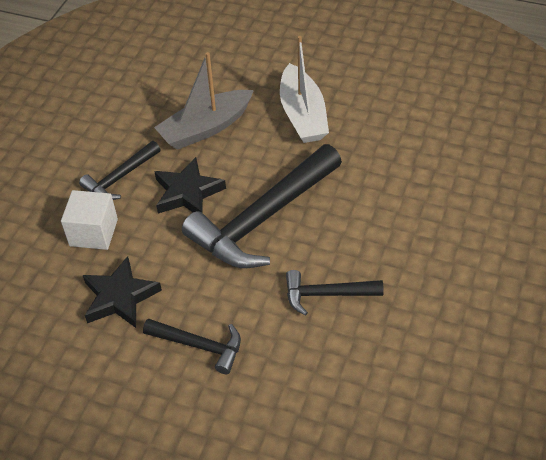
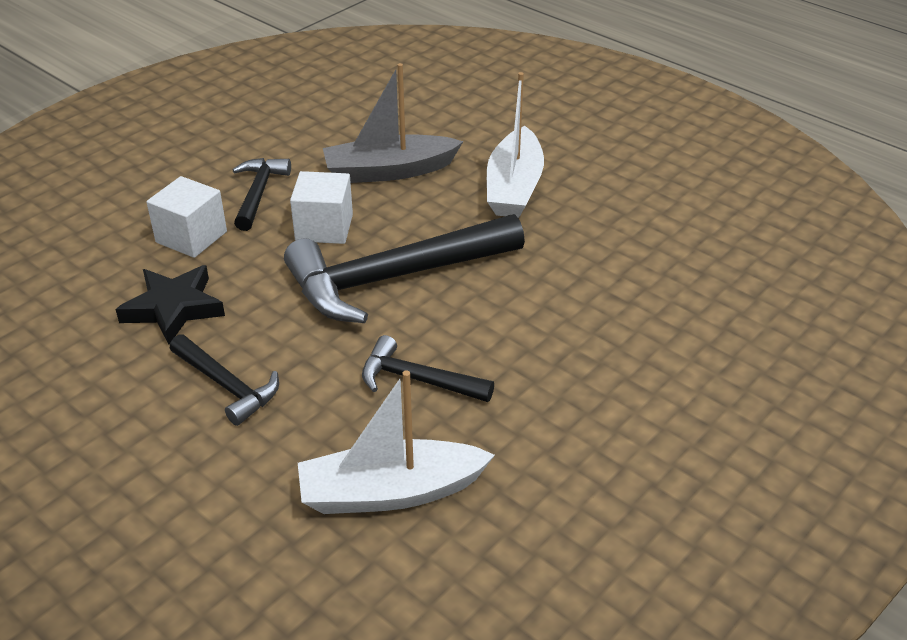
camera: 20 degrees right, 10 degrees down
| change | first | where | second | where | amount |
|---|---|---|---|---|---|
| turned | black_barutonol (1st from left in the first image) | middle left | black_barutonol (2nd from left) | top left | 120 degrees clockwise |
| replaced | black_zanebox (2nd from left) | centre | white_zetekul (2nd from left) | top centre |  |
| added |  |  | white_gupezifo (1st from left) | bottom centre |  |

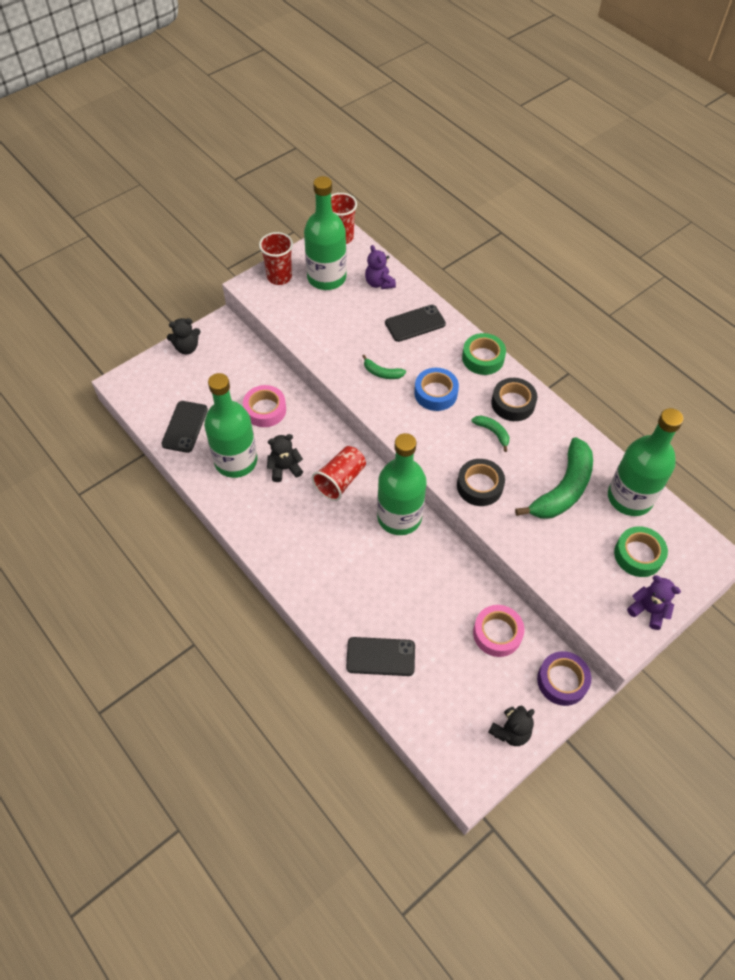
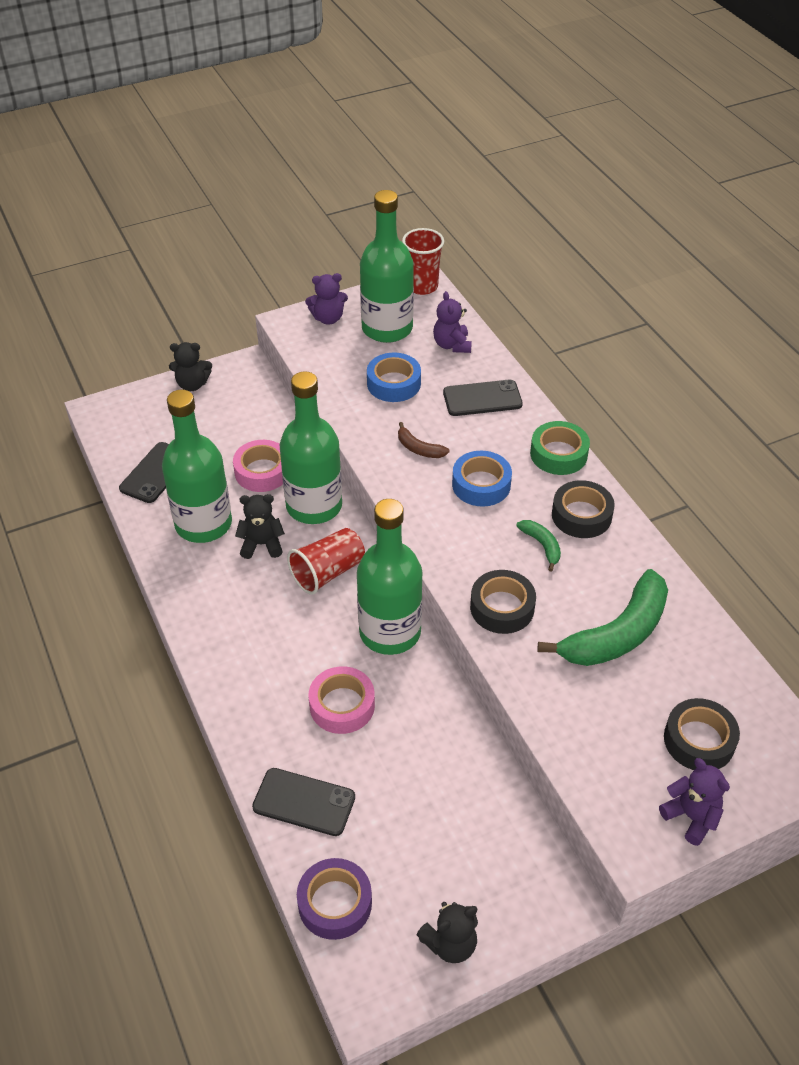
camera: 15 degrees right, 10 degrees down
| change | first | where | second | where | amount |
|---|---|---|---|---|---|
| moved | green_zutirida (4th from left in the first image) | middle right | green_zutirida (2nd from left) | centre |  |
| moved | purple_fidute | bottom right |  | bottom centre |  |
| replaced | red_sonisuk (1st from left) | top centre | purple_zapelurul (1st from left) | top centre |  |
| moved | pink_fidute (2nd from left) | middle right |  | centre |  |
| added |  |  | blue_fidute (1st from left) | centre |  |
| recoloured | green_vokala (1st from left) | centre | brown_vokala | centre |  |
| recoloured | green_fidute (2nd from left) | middle right | black_fidute (3rd from left) | bottom right |  |

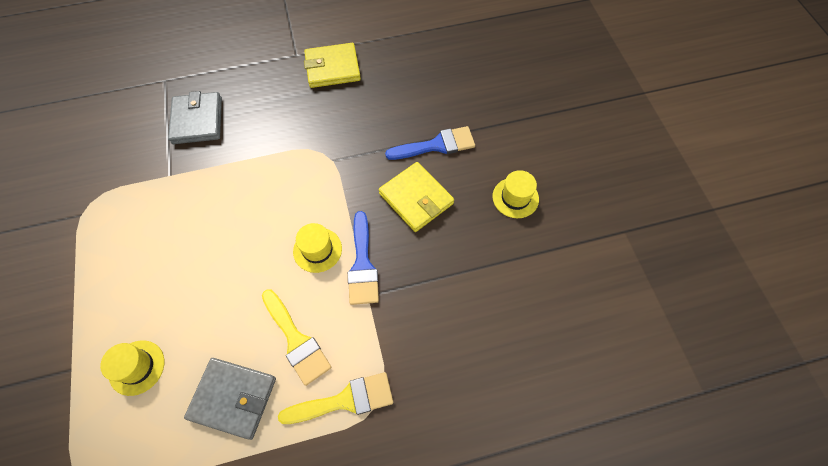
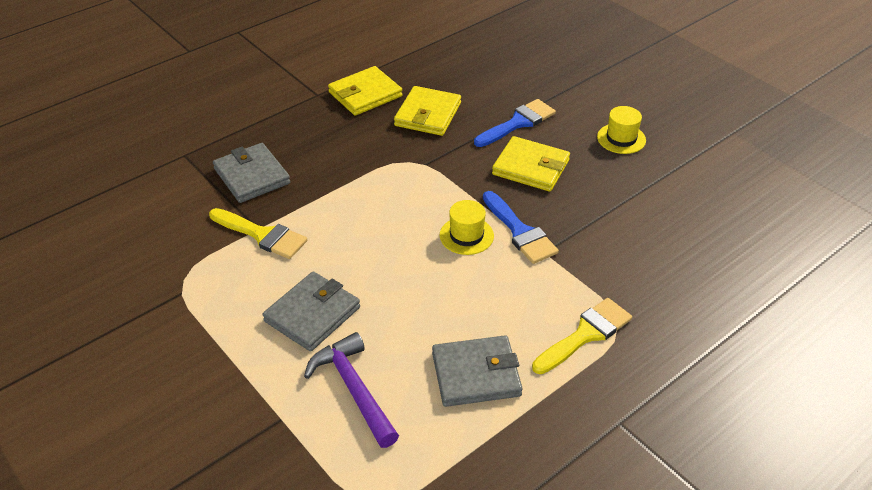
camera: 25 degrees left, 20 degrees down
| change | first | where | second | where | amount |
|---|---|---|---|---|---|
| moved | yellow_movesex (1st from left) | bottom centre |  | middle left |  |
| added |  |  | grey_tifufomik (2nd from left) | centre |  |
| replaced | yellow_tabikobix (1st from left) | bottom left | purple_barutonol | bottom centre |  |
| added |  |  | yellow_tifufomik (2nd from left) | top centre |  |

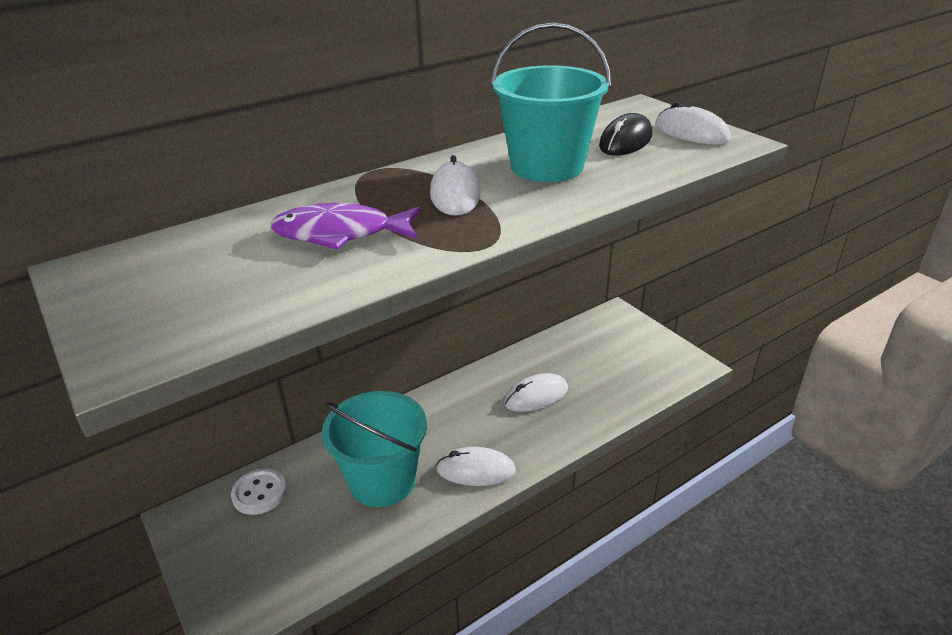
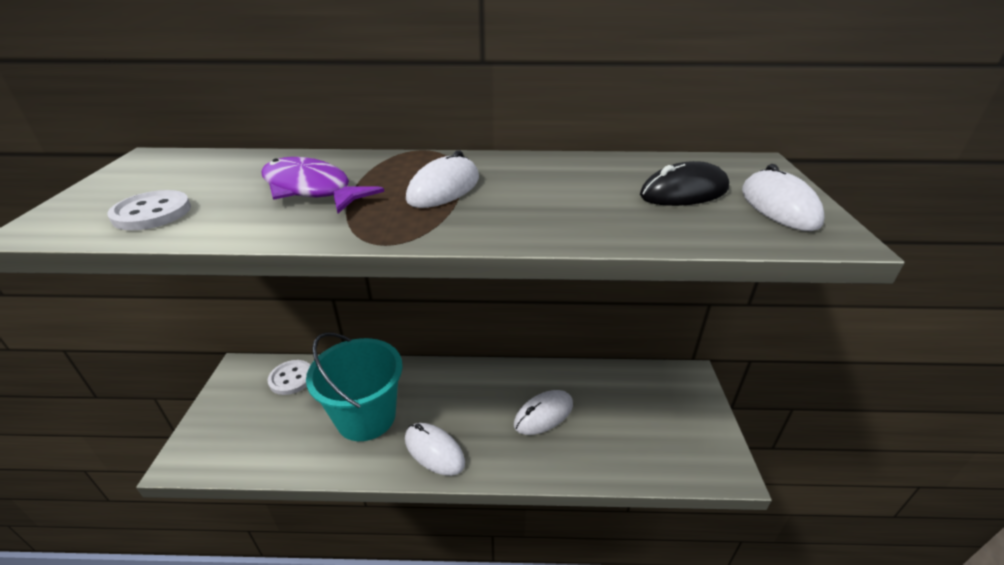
camera: 35 degrees right, 0 degrees up
| change | first | where | second | where | amount |
|---|---|---|---|---|---|
| added |  |  | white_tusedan (1st from left) | middle left |  |
| turned | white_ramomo (3rd from left) | centre |  | bottom centre | 45 degrees counterclockwise |
| removed | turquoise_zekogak (2nd from left) | top centre |  |  |  |

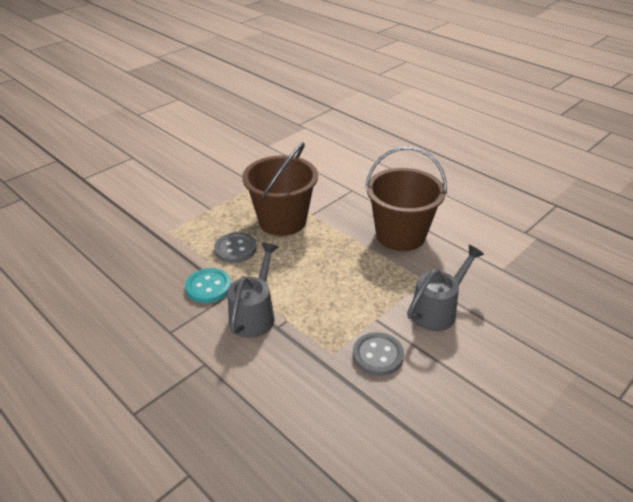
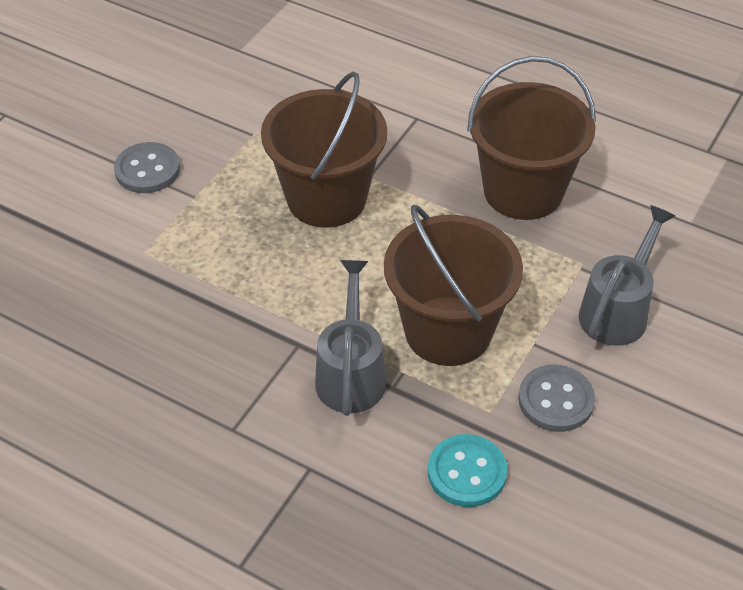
camera: 15 degrees left, 10 degrees up
| change | first | where | second | where | amount |
|---|---|---|---|---|---|
| moved | grey_tusedan (1st from left) | centre |  | top left |  |
| added |  |  | brown_zekogak (2nd from left) | centre |  |
| moved | turquoise_tusedan | middle left |  | bottom centre |  |

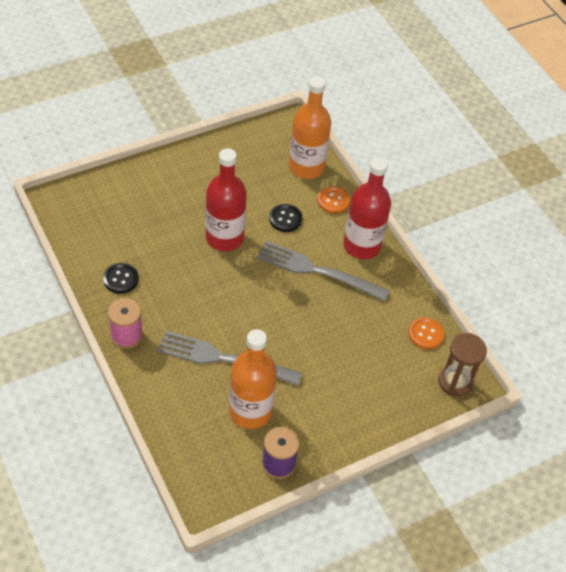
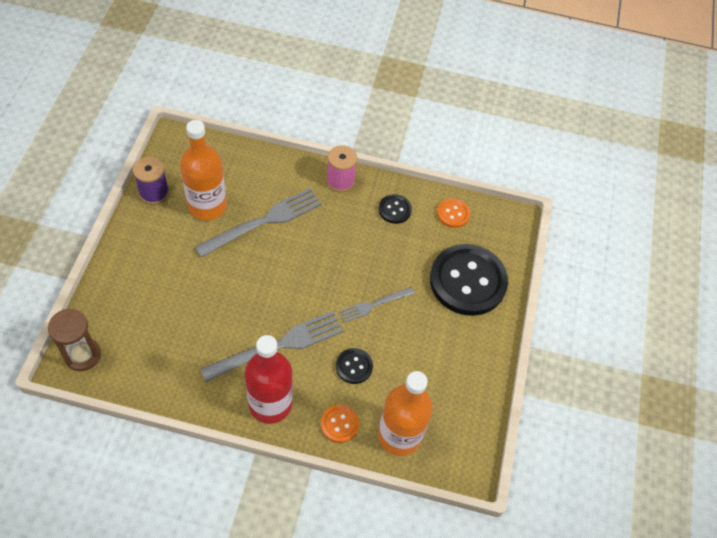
camera: 130 degrees right, 5 degrees up
| change | first | where | second | where | amount |
|---|---|---|---|---|---|
| replaced | red_zutirida (1st from left) | centre | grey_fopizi (3rd from left) | centre |  |
| added |  |  | black_tusedan (3rd from left) | centre |  |
| moved | orange_tusedan (2nd from left) | middle right |  | centre |  |

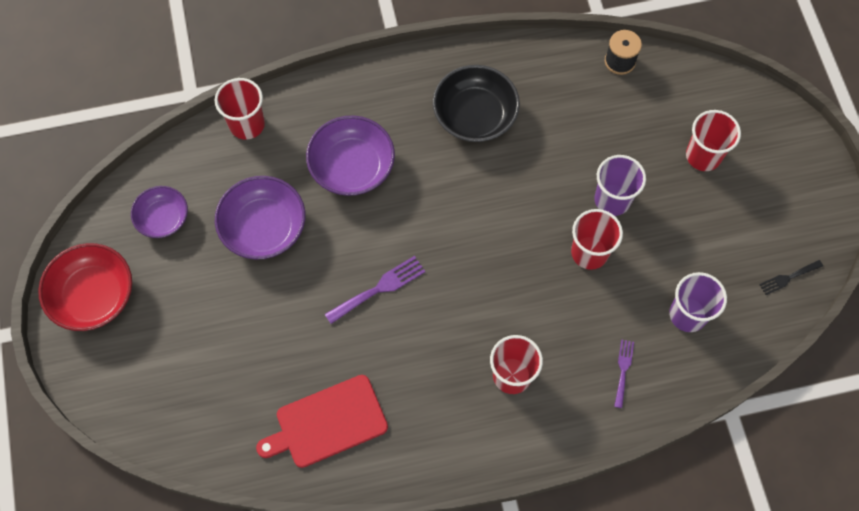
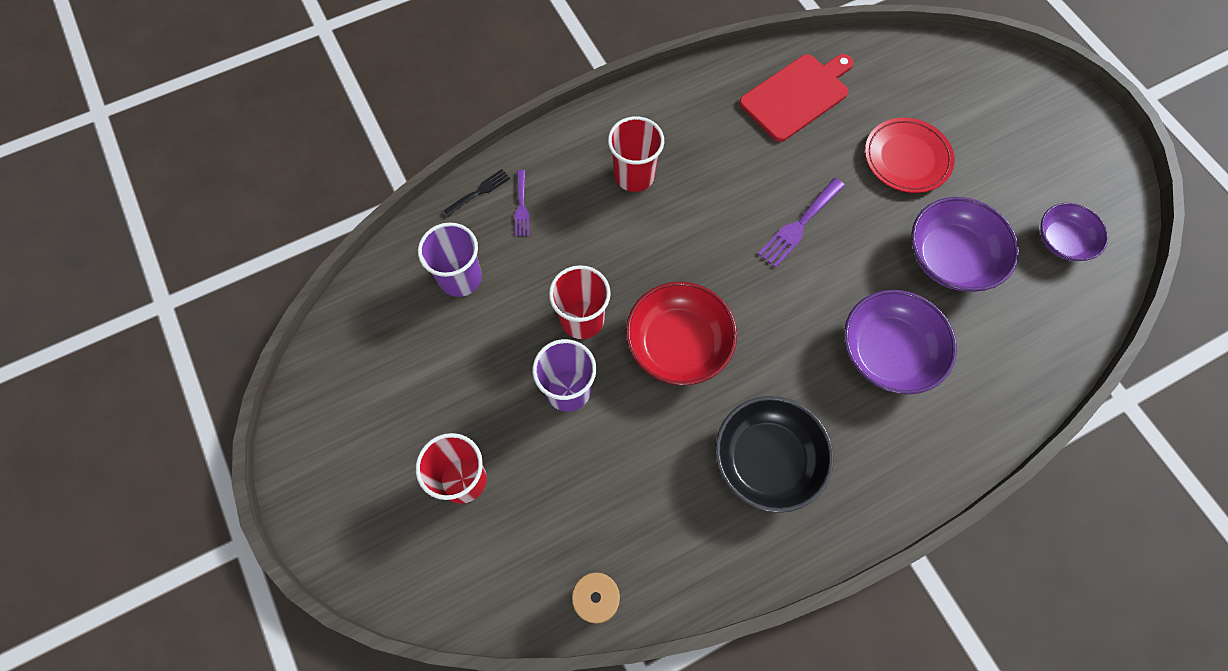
camera: 165 degrees right, 0 degrees up
| change | first | where | second | where | amount |
|---|---|---|---|---|---|
| moved | black_fopizi | middle right |  | top centre |  |
| moved | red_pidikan | middle left |  | centre |  |
| added |  |  | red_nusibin | top right |  |
| removed | red_sonisuk (1st from left) | top left |  |  |  |

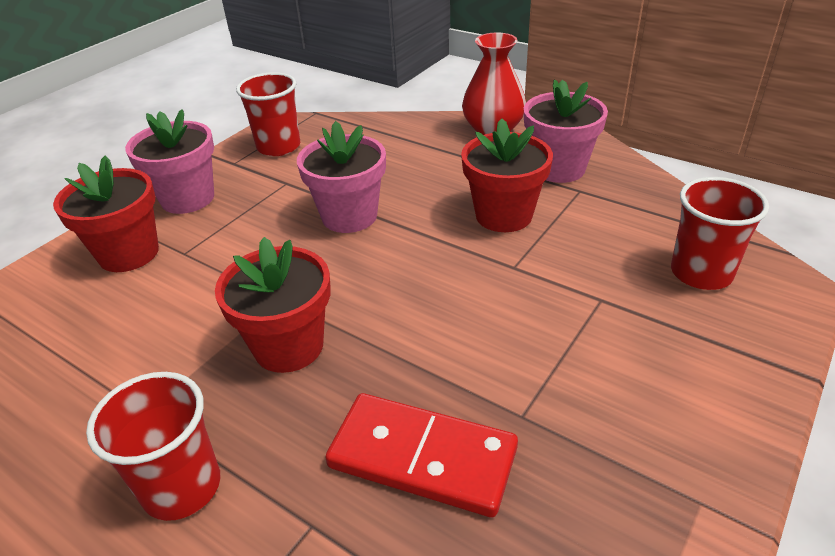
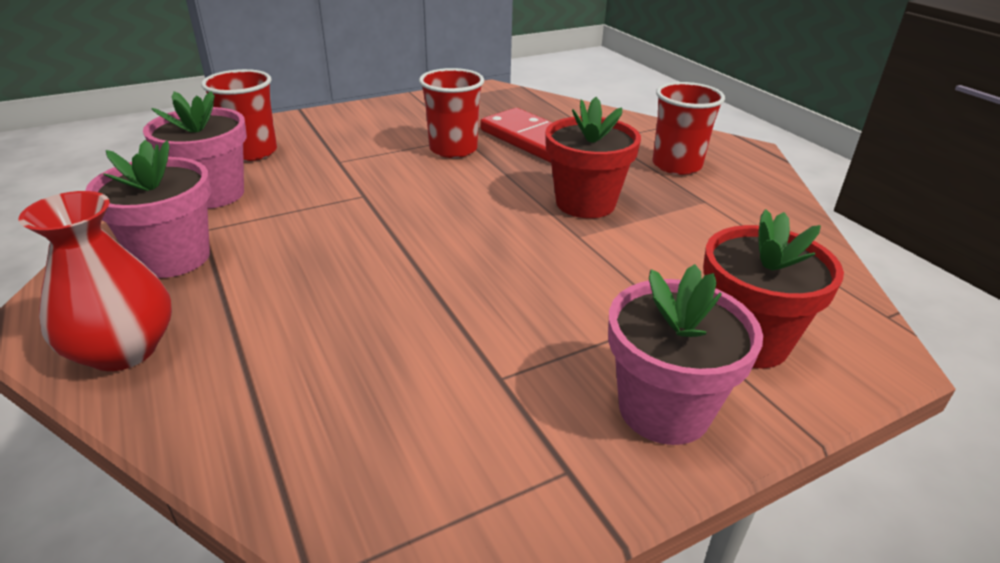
camera: 155 degrees left, 5 degrees down
| change | first | where | second | where | amount |
|---|---|---|---|---|---|
| moved | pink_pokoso (2nd from left) | top centre |  | top left |  |
| moved | red_sonisuk (2nd from left) | top left |  | top centre |  |
| removed | red_pokoso (3rd from left) | top centre |  |  |  |

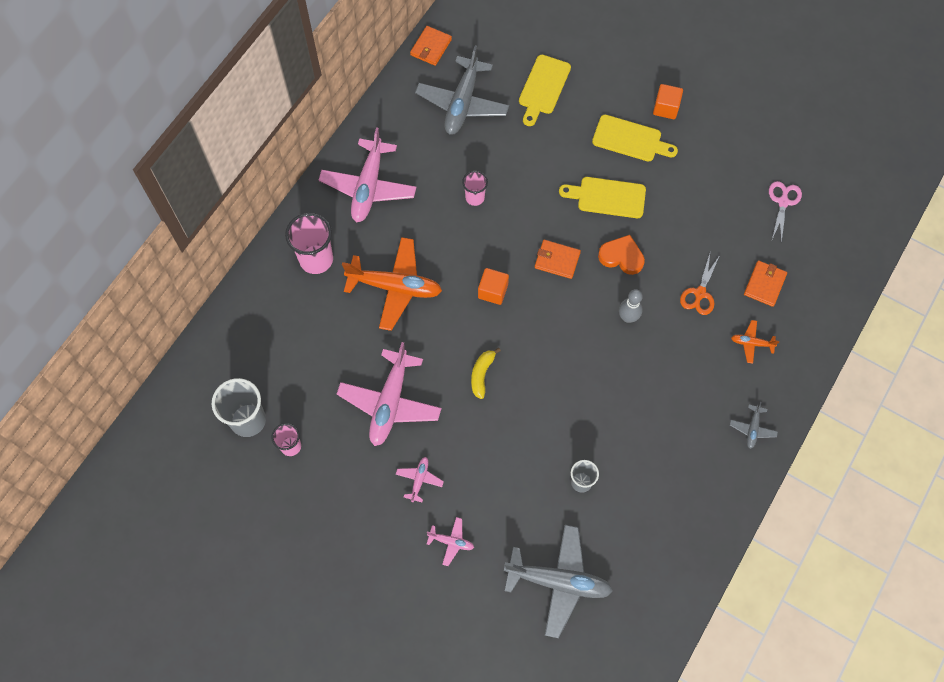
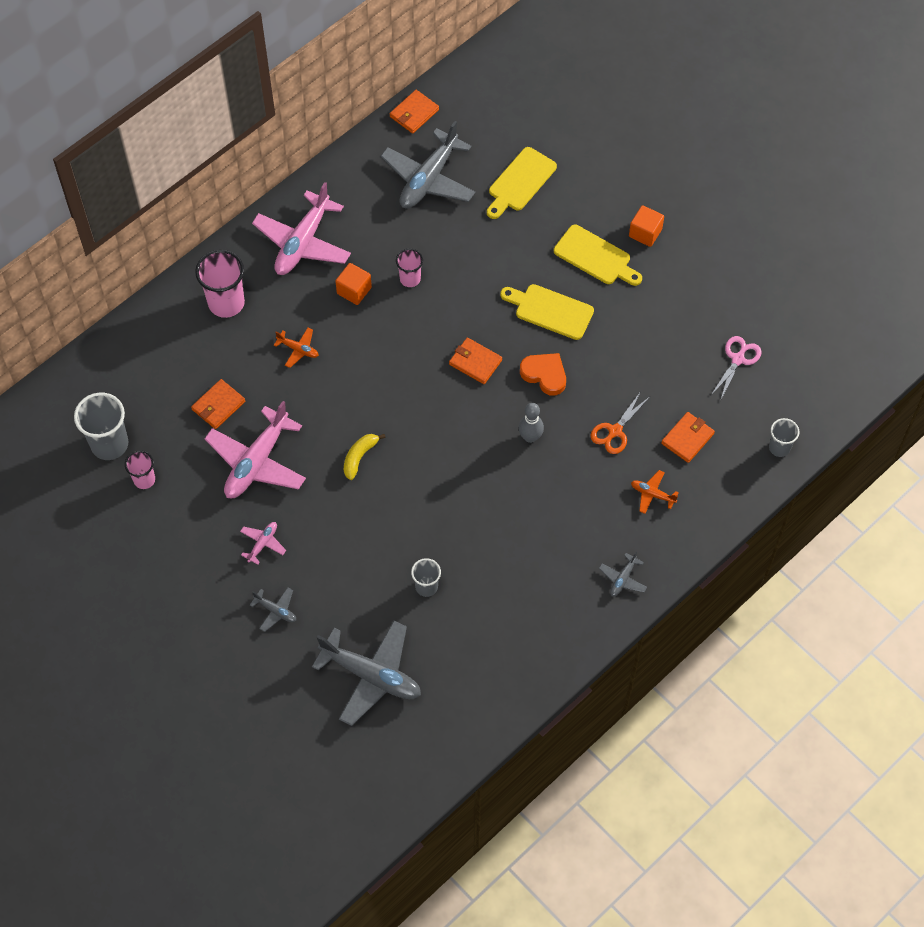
camera: 15 degrees right, 5 degrees down
| change | first | where | second | where | amount |
|---|---|---|---|---|---|
| added |  |  | orange_tifufomik (1st from left) | middle left |  |
| recoloured | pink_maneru (4th from left) | bottom centre | grey_maneru (1st from left) | middle left |  |
| resized | orange_maneru (1st from left) | centre |  | middle left | x0.45 |
| moved | orange_zetekul (1st from left) | centre |  | top centre |  |
| added |  |  | grey_sonisuk (3rd from left) | middle right |  |

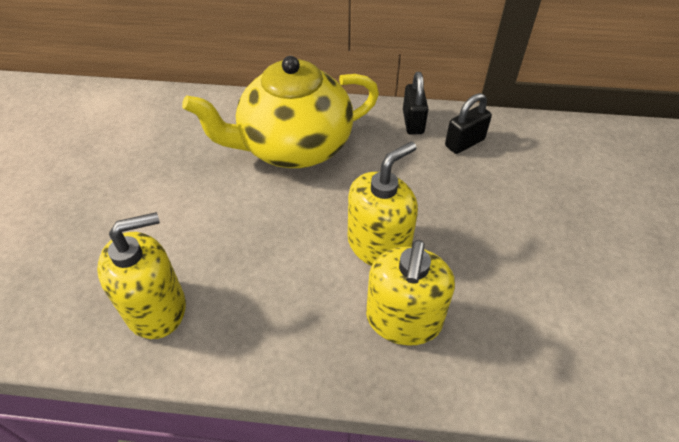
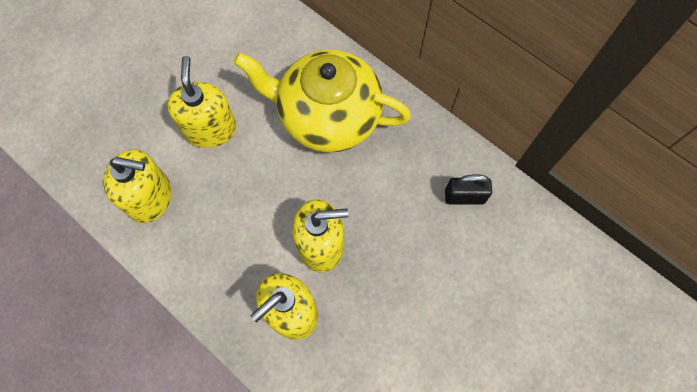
camera: 35 degrees right, 20 degrees up
| change | first | where | second | where | amount |
|---|---|---|---|---|---|
| added |  |  | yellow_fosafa (2nd from left) | top left |  |
| removed | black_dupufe (1st from left) | top centre |  |  |  |

